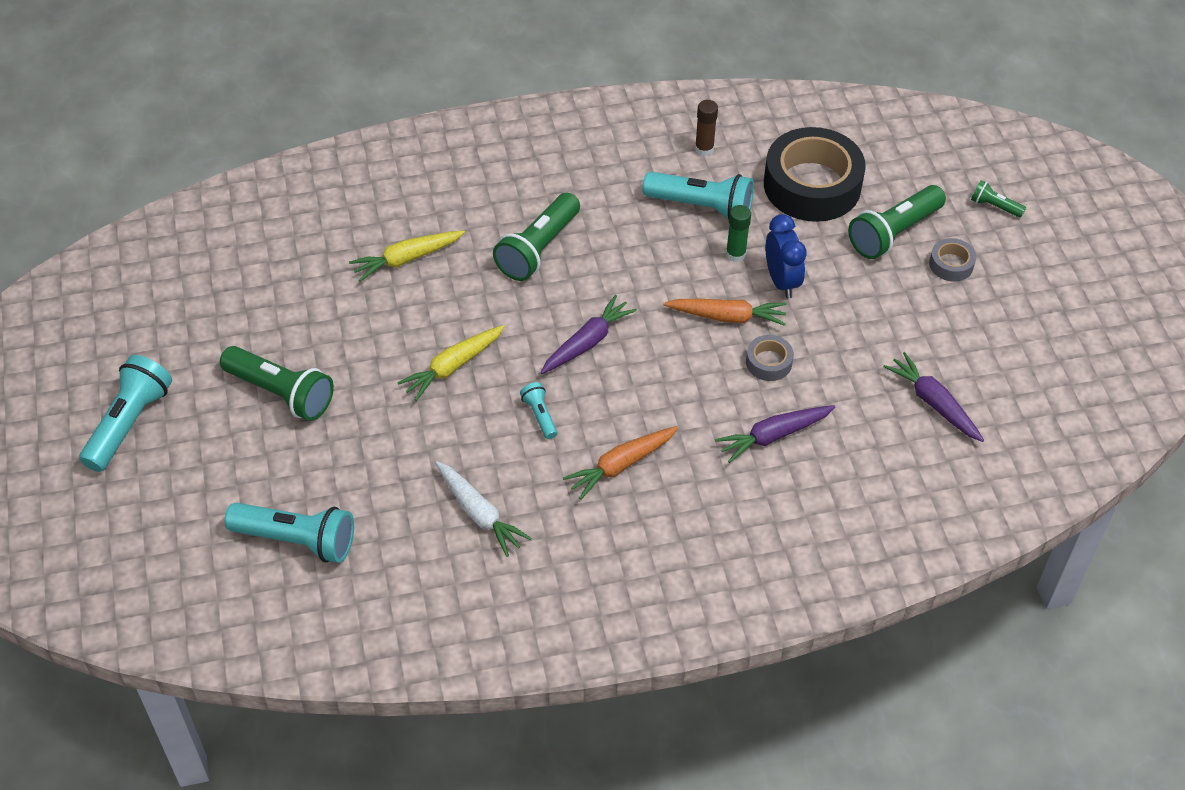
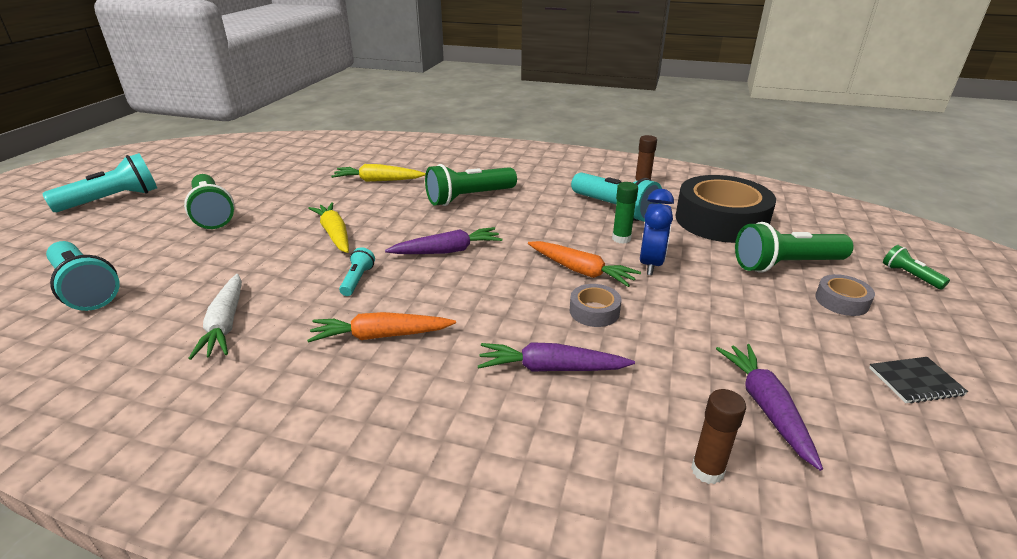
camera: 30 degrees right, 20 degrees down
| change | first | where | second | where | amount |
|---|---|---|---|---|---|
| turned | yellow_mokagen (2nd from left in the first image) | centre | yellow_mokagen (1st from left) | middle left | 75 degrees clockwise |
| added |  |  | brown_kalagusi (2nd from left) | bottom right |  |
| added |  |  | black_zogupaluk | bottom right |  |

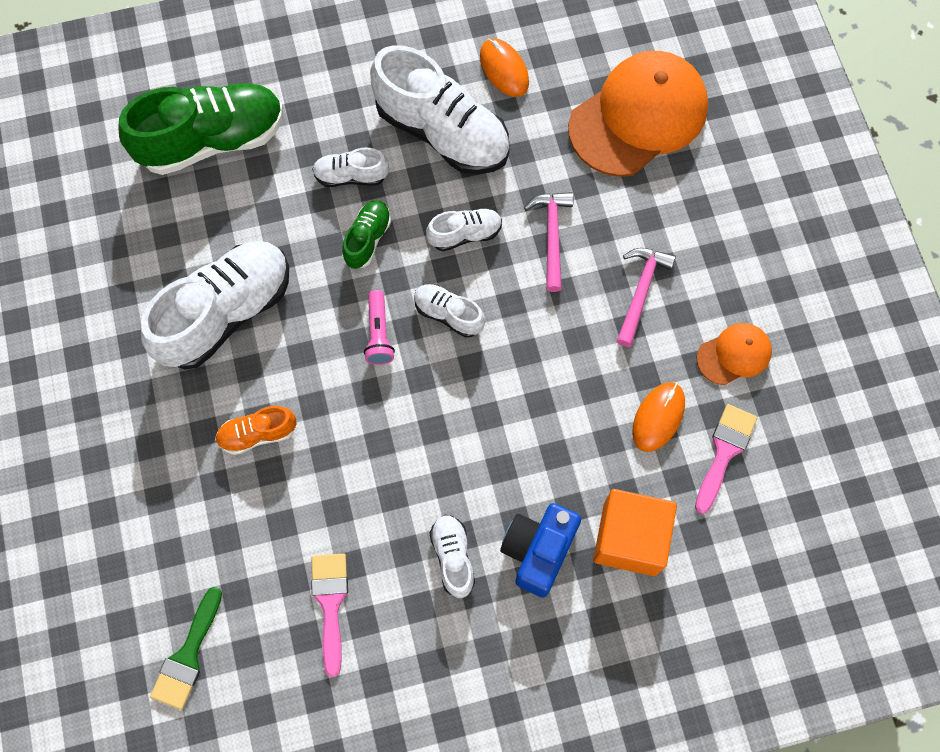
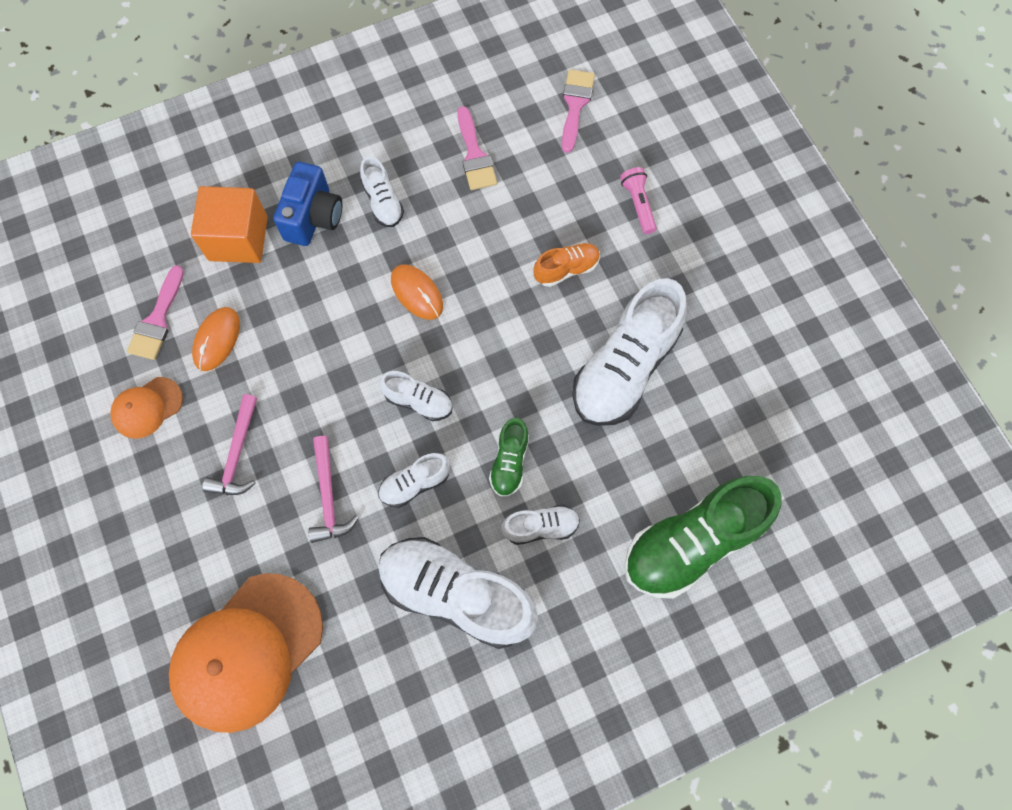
camera: 170 degrees right, 0 degrees up
| change | first | where | second | where | amount |
|---|---|---|---|---|---|
| moved | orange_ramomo (1st from left in the first image) | top centre | orange_ramomo (2nd from left) | centre |  |
| recoloured | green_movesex | bottom left | pink_movesex (3rd from left) | top centre |  |
| moved | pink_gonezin | centre |  | top centre |  |

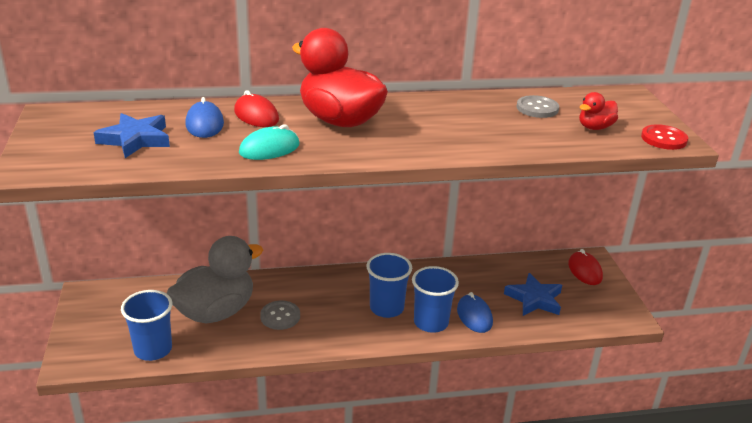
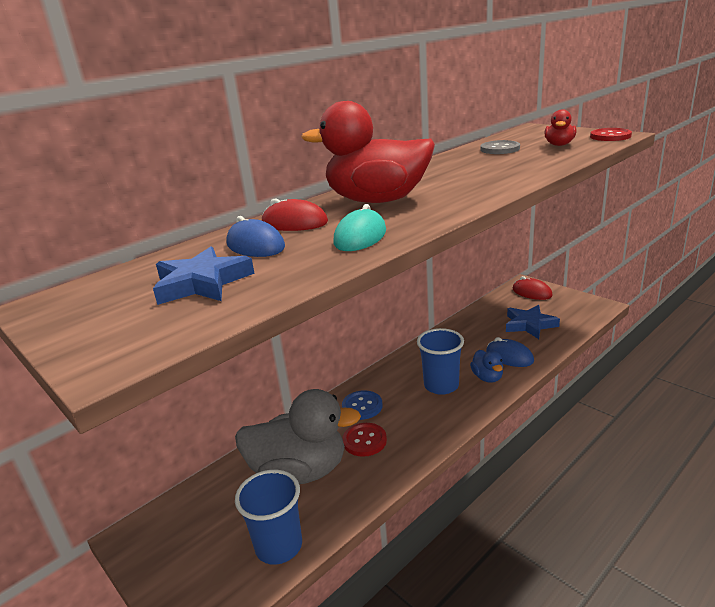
camera: 30 degrees left, 5 degrees down
| change | first | where | second | where | amount |
|---|---|---|---|---|---|
| turned | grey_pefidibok | middle left |  | bottom centre | 75 degrees clockwise |
| added |  |  | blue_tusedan | bottom centre |  |
| recoloured | grey_tusedan (1st from left) | bottom centre | red_tusedan (1st from left) | bottom centre |  |
| replaced | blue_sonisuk (3rd from left) | bottom centre | blue_pefidibok | middle right |  |

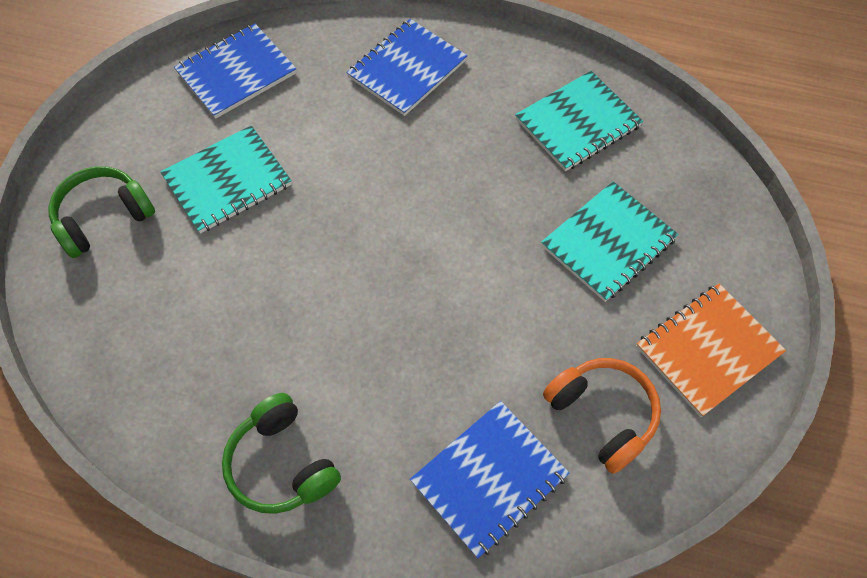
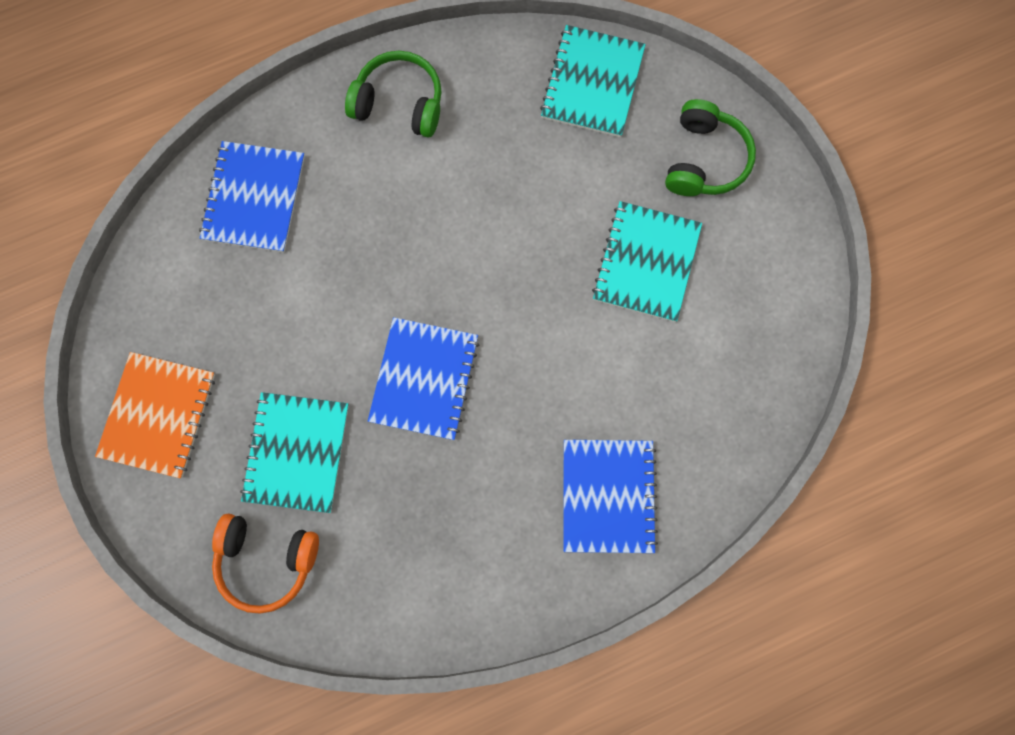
camera: 140 degrees right, 15 degrees up
| change | first | where | second | where | amount |
|---|---|---|---|---|---|
| moved | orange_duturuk | bottom right |  | bottom left |  |
| moved | blue_zogupaluk (1st from left in the first image) | top left | blue_zogupaluk (2nd from left) | centre |  |
| moved | turquoise_zogupaluk (2nd from left) | top right |  | top centre |  |

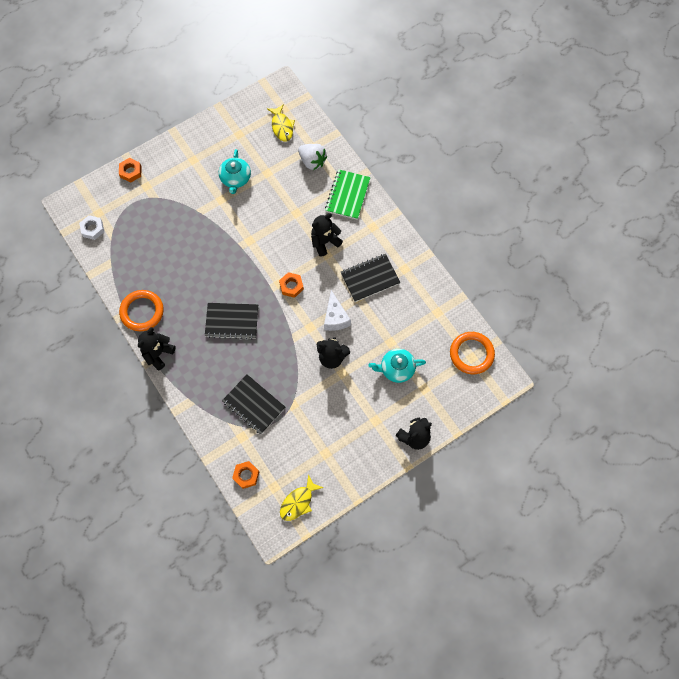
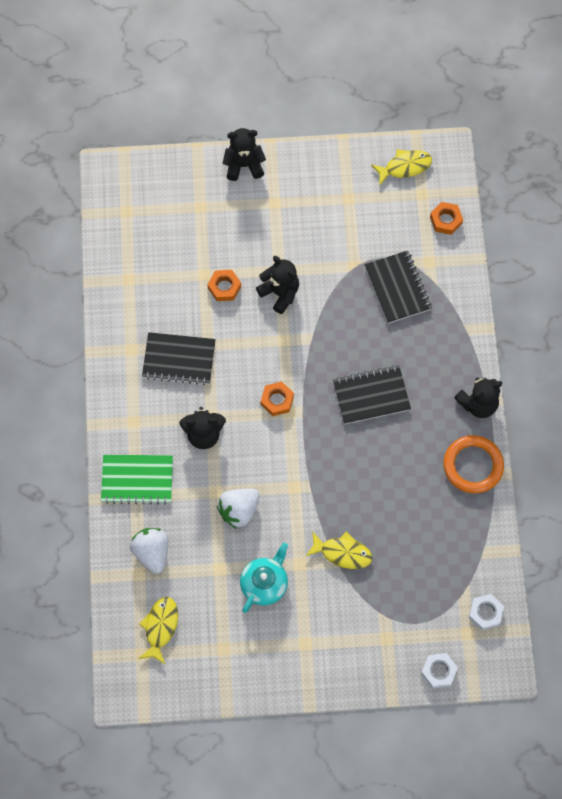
camera: 150 degrees left, 0 degrees up
| change | first | where | second | where | amount |
|---|---|---|---|---|---|
| turned | green_zogupaluk | top centre |  | middle left | 45 degrees clockwise |
| moved | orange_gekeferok (1st from left) | top left |  | centre |  |
| added |  |  | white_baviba (2nd from left) | centre |  |
| added |  |  | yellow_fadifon (2nd from left) | bottom centre |  |
| turned | black_zogupaluk (1st from left in the first image) | centre | black_zogupaluk (2nd from left) | centre | 45 degrees counterclockwise |
| added |  |  | white_gekeferok (1st from left) | bottom right |  |
| removed | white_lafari | centre |  |  |  |
| removed | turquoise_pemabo (2nd from left) | centre |  |  |  |
| removed | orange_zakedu (2nd from left) | middle right |  |  |  |

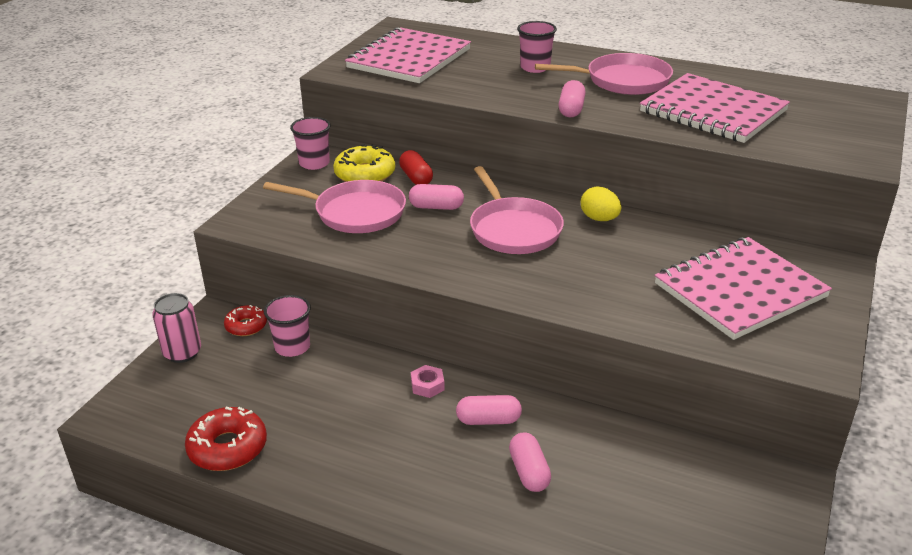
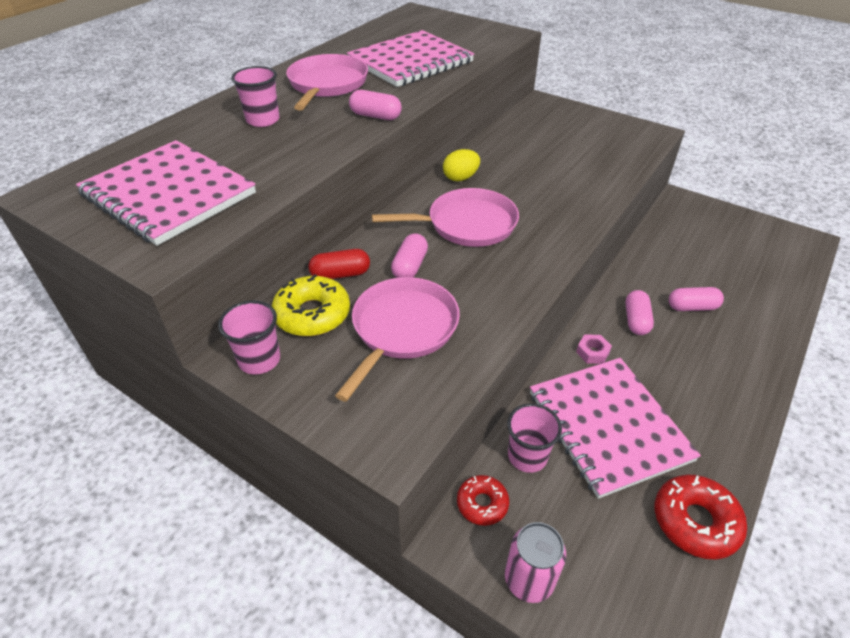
camera: 80 degrees left, 10 degrees up
| change | first | where | second | where | amount |
|---|---|---|---|---|---|
| moved | pink_zogupaluk (3rd from left) | middle right |  | bottom right |  |

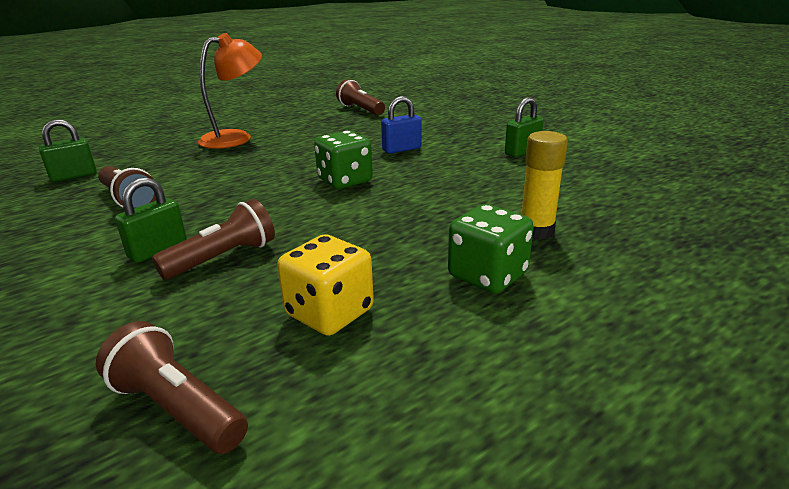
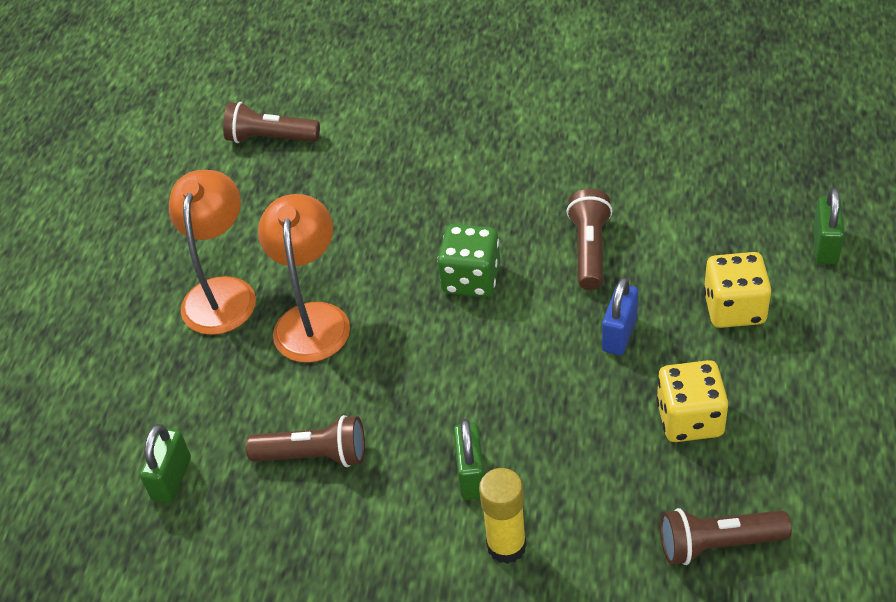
camera: 40 degrees left, 20 degrees up
| change | first | where | second | where | amount |
|---|---|---|---|---|---|
| added |  |  | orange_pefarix (2nd from left) | centre |  |
| moved | yellow_kalagusi | middle right |  | bottom centre |  |
| moved | brown_gonezin (3rd from left) | middle left |  | centre |  |
| moved | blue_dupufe | top centre |  | middle right |  |
| recoloured | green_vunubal (2nd from left) | centre | yellow_vunubal (2nd from left) | middle right |  |
| moved | green_dupufe (3rd from left) | top centre |  | middle right |  |

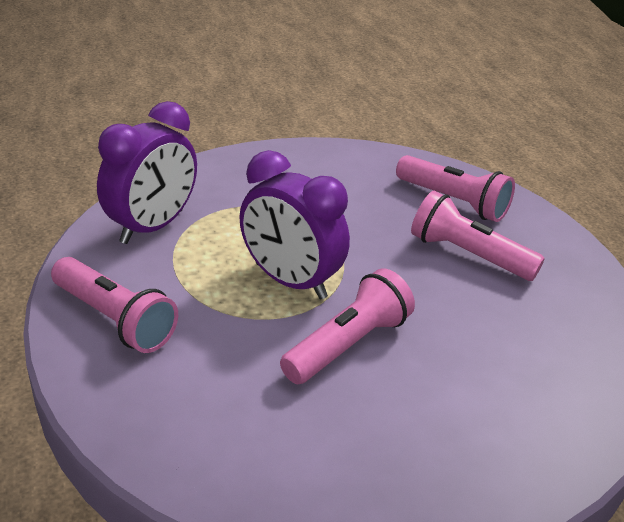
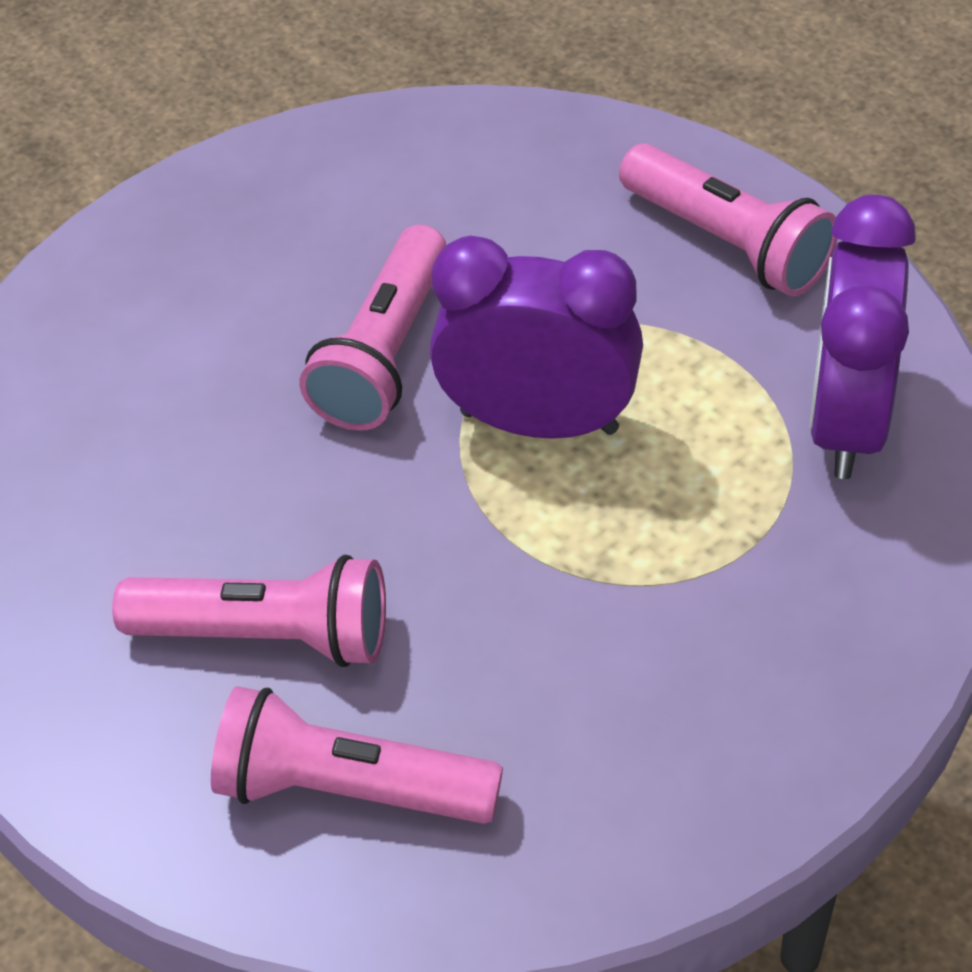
camera: 160 degrees right, 15 degrees up
| change | first | where | second | where | amount |
|---|---|---|---|---|---|
| turned | pink_gonezin (1st from left in the first image) | middle left | pink_gonezin (4th from left) | top right | 150 degrees counterclockwise |

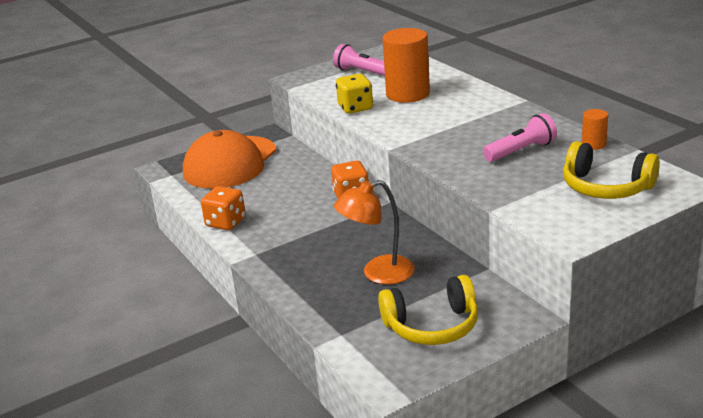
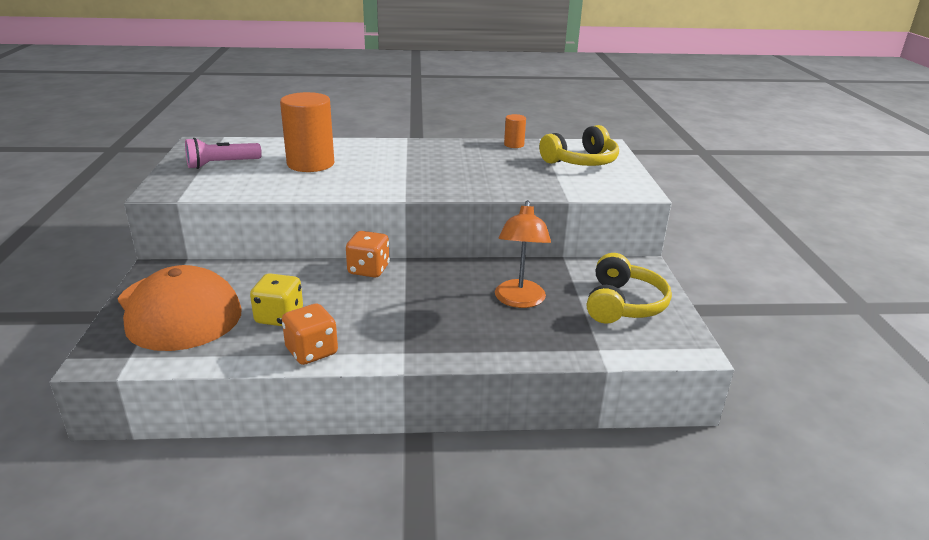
camera: 65 degrees left, 0 degrees up
| change | first | where | second | where | amount |
|---|---|---|---|---|---|
| moved | yellow_vunubal | top centre |  | middle left |  |
| removed | pink_gonezin (2nd from left) | top right |  |  |  |

